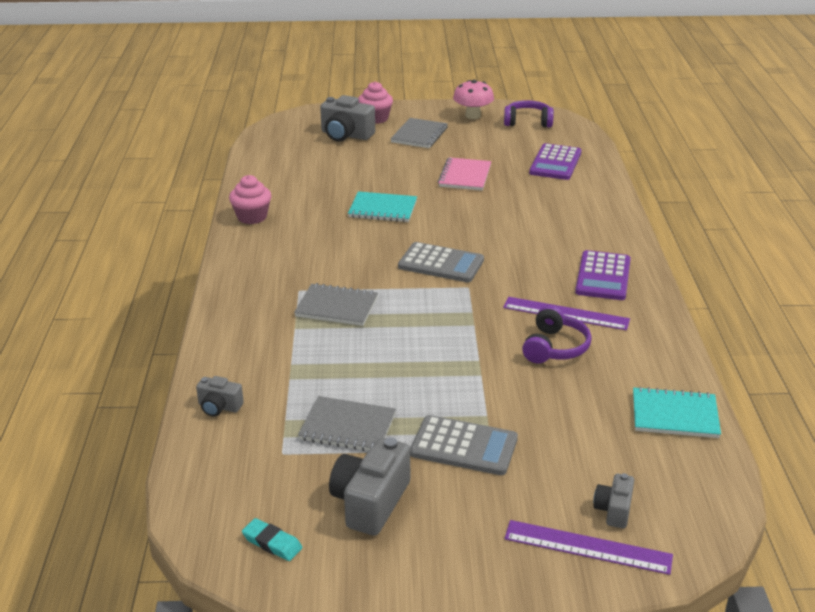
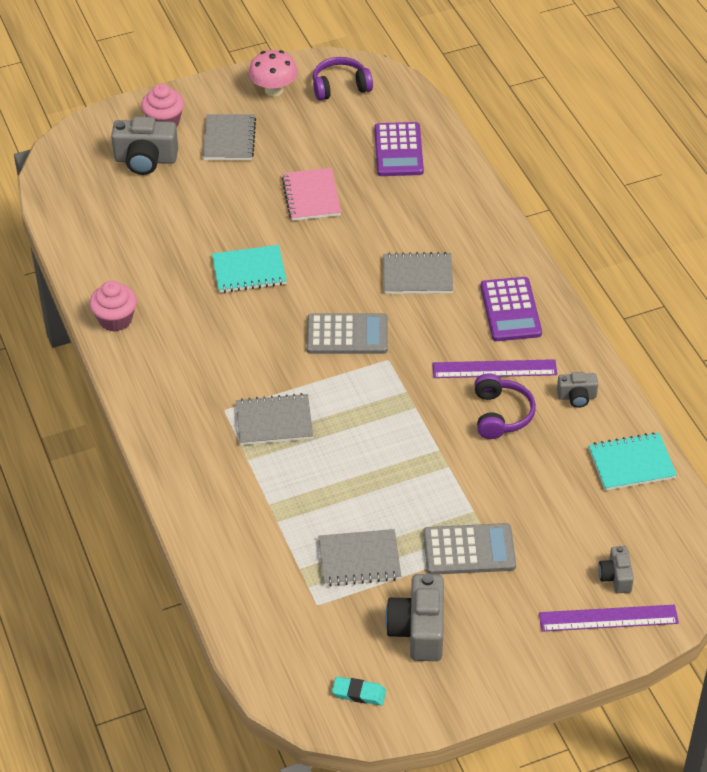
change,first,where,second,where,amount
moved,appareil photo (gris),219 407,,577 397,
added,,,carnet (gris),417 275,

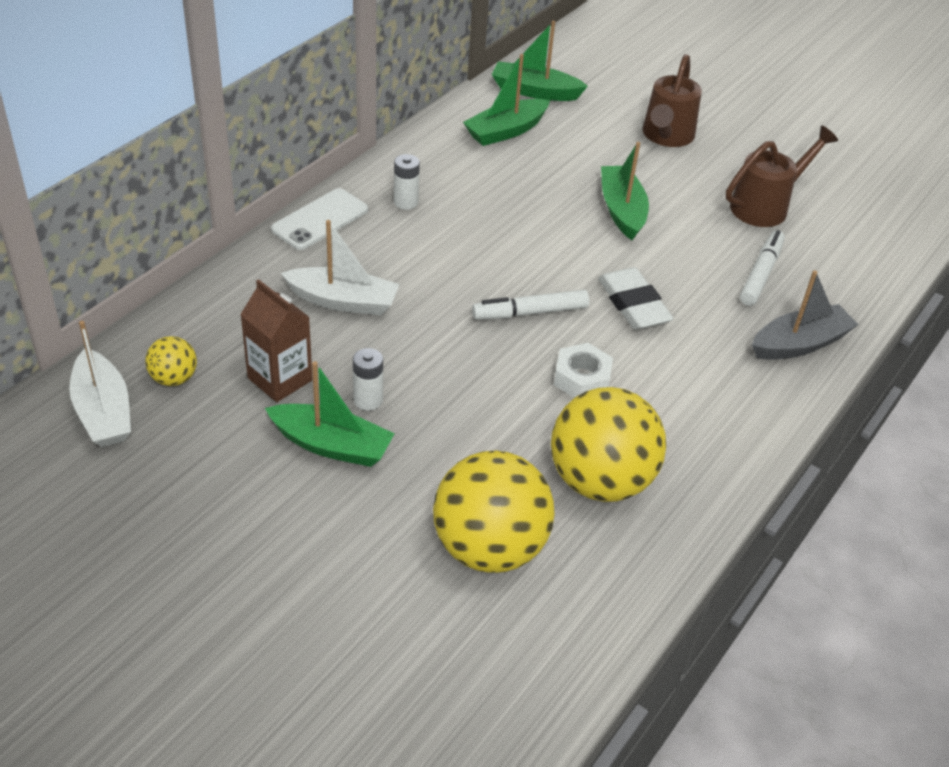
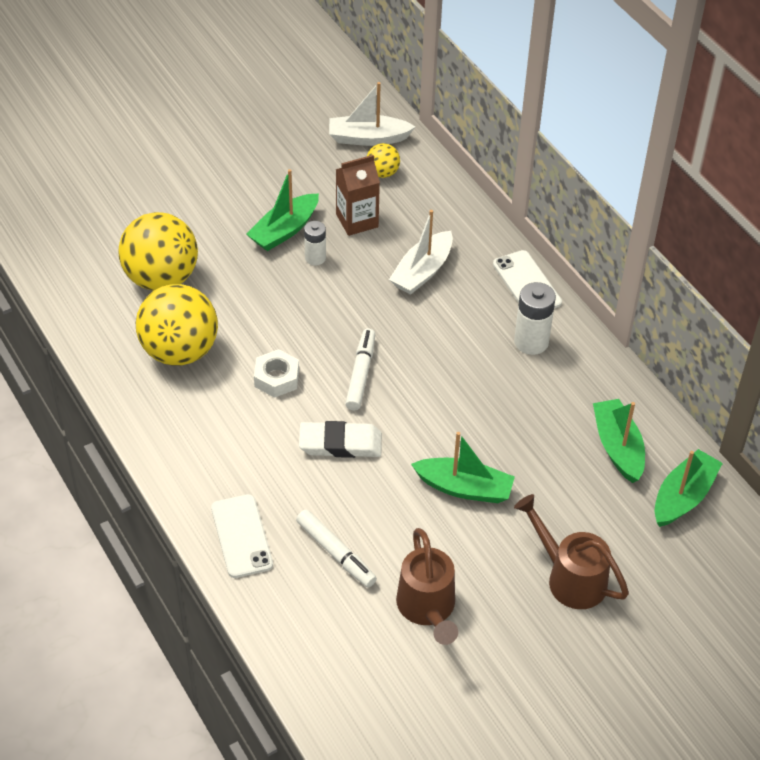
change,first,where,second,where,amount
resized,pile (blanc),406 202,,531 342,x1.58
replaced,bateau (gris),799 344,téléphone (blanc),241 536,

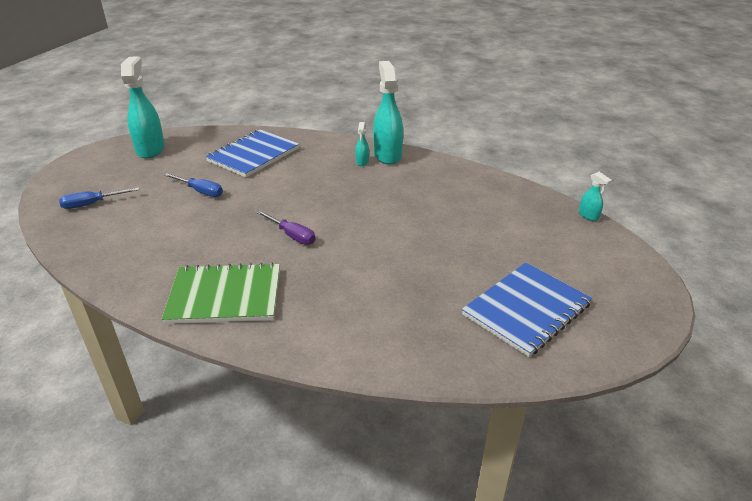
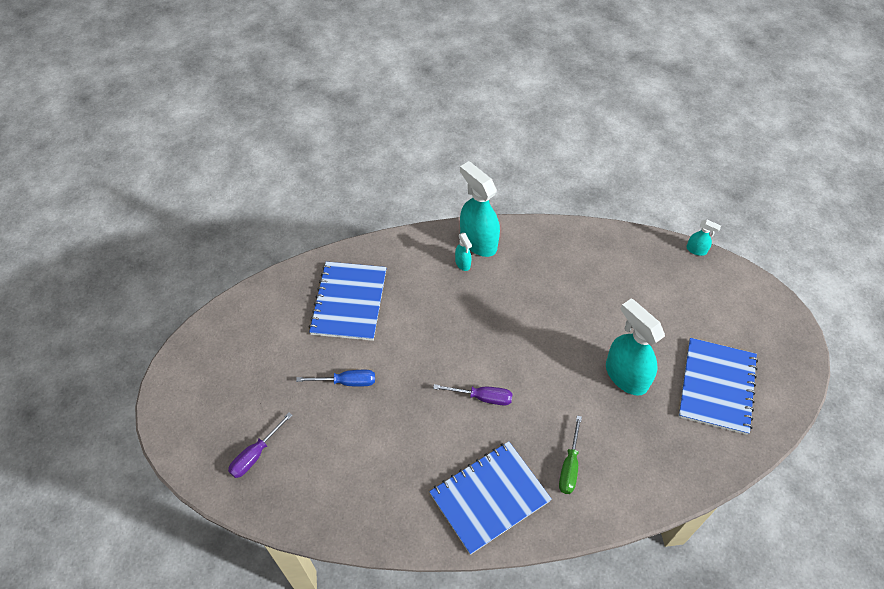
change,first,where,second,where,amount
moved,vaporisateur (turquoise),150 149,,626 375,
recoloured,tournevis (bleu),92 204,tournevis (violet),255 454,
recoloured,carnet (vert),225 296,carnet (bleu),489 497,
added,,,tournevis (vert),569 466,

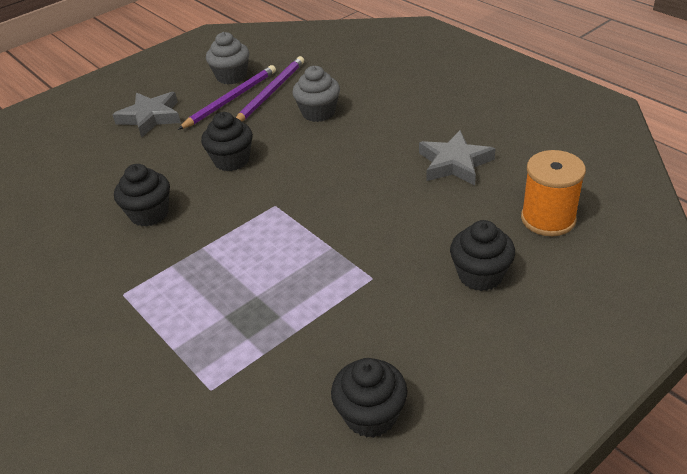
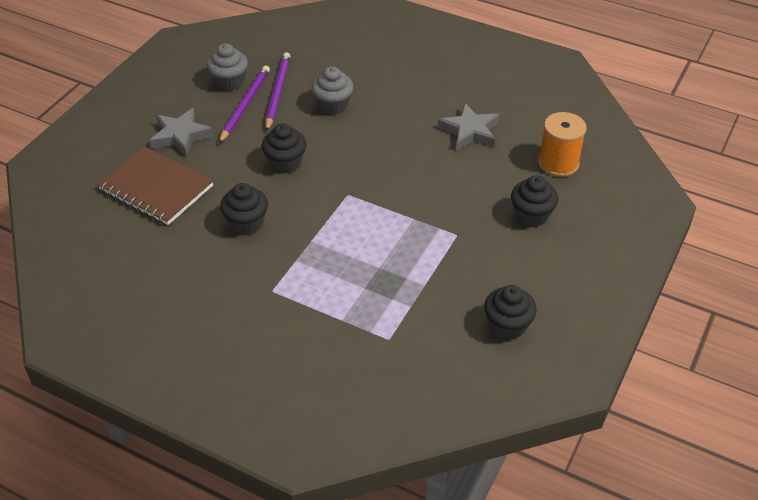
change,first,where,second,where,amount
added,,,carnet (marron),156 188,

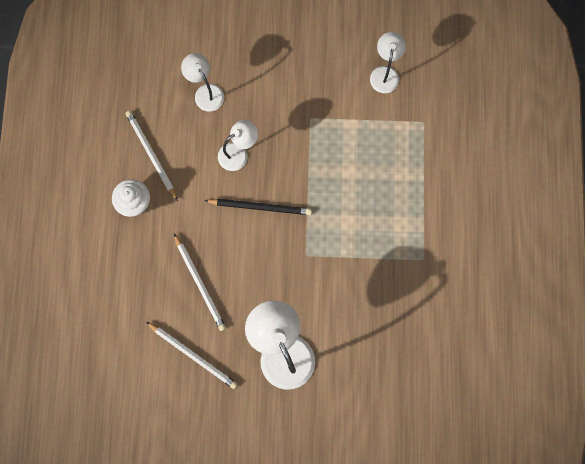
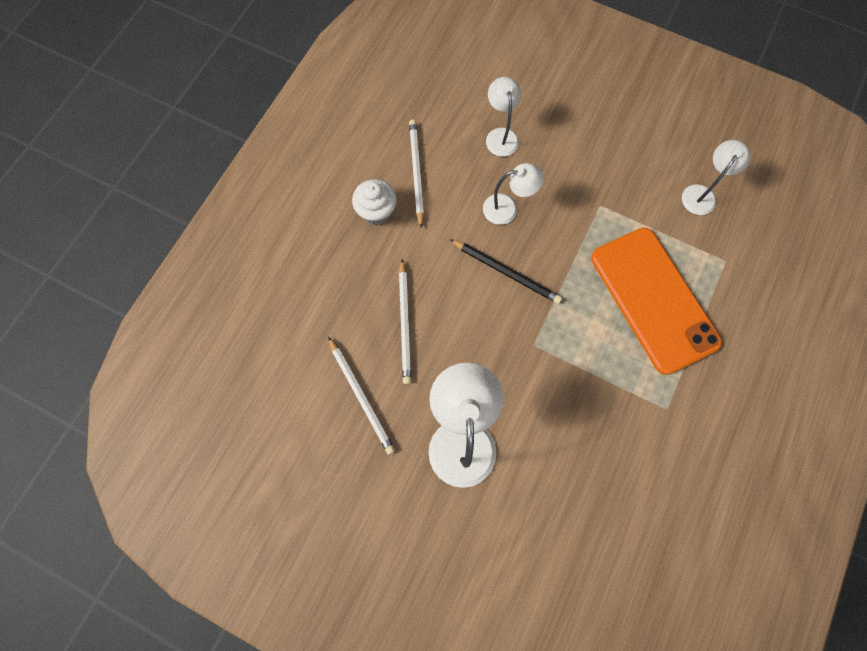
change,first,where,second,where,amount
added,,,téléphone (orange),653 299,

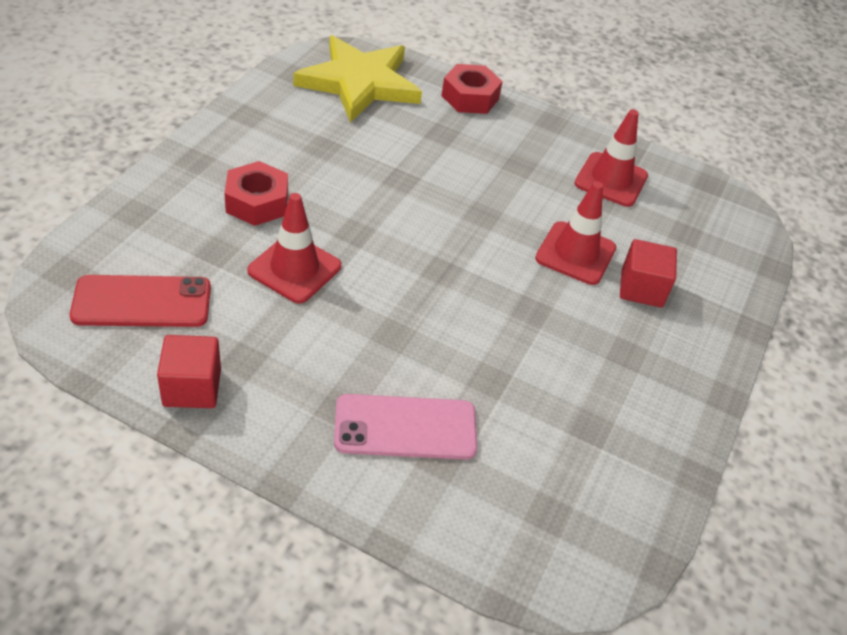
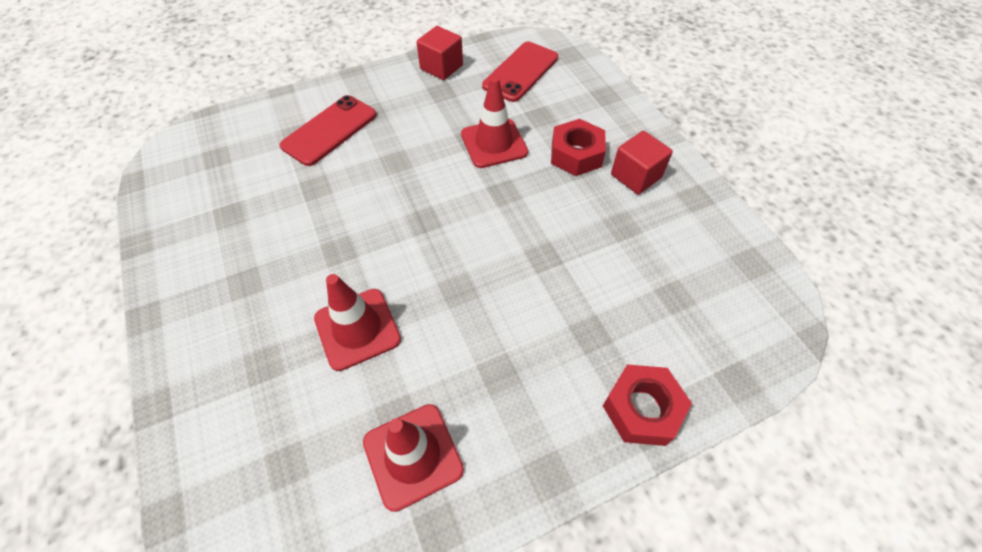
change,first,where,second,where,amount
removed,étoile (jaune),359 83,,,
moved,cube (rouge),641 288,,636 176,
recoloured,téléphone (rose),405 427,téléphone (rouge),330 130,

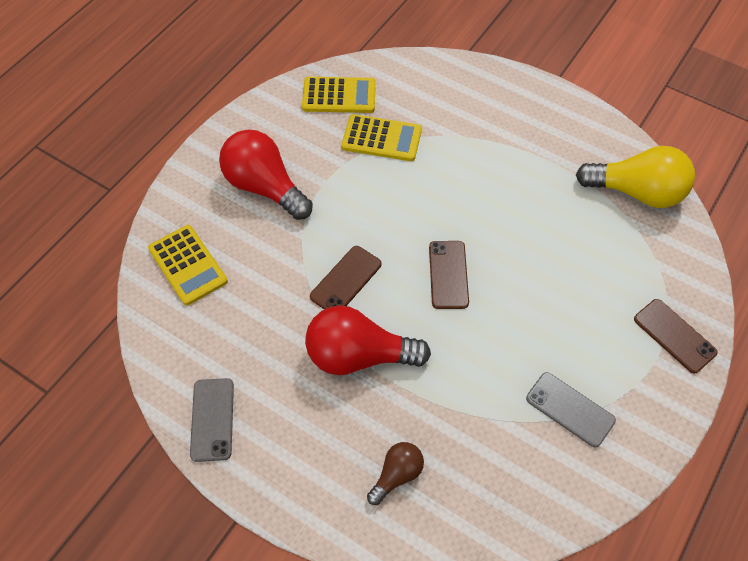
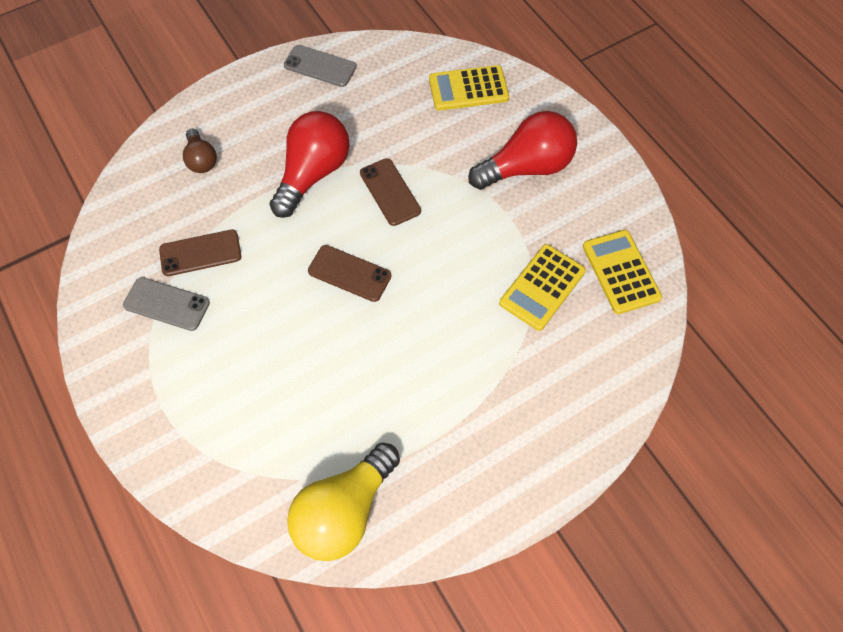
change,first,where,second,where,amount
turned,calculatrice (jaune),339 96,,621 272,135 degrees clockwise
moved,téléphone (marron),674 336,,200 253,
turned,téléphone (gris),570 409,,166 304,45 degrees clockwise

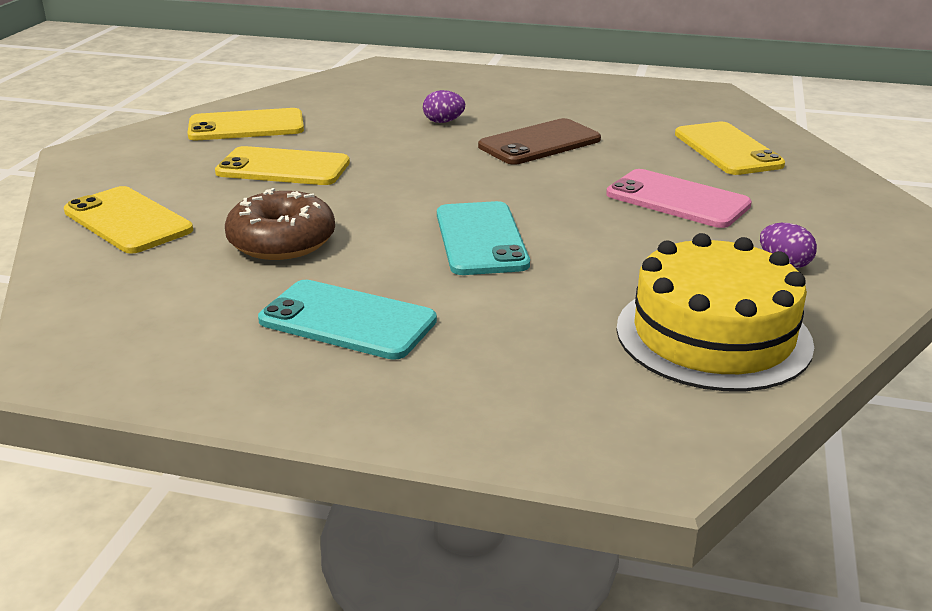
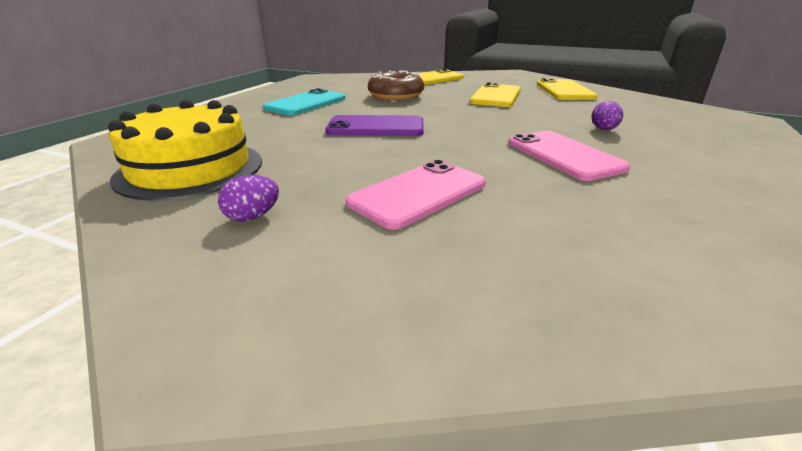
change,first,where,second,where,amount
recoloured,téléphone (marron),539 143,téléphone (rose),564 155,
removed,téléphone (jaune),727 149,,,
recoloured,téléphone (turquoise),480 239,téléphone (violet),376 127,

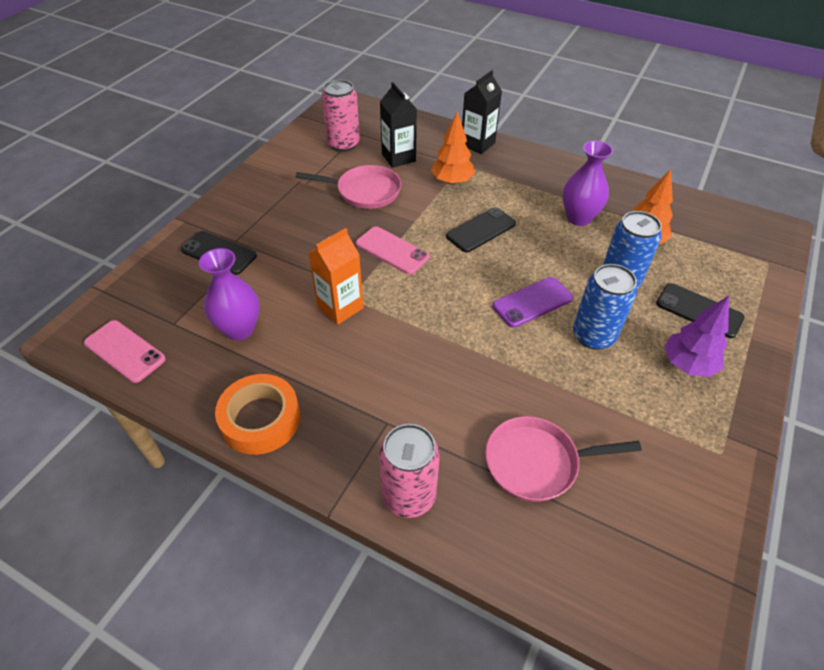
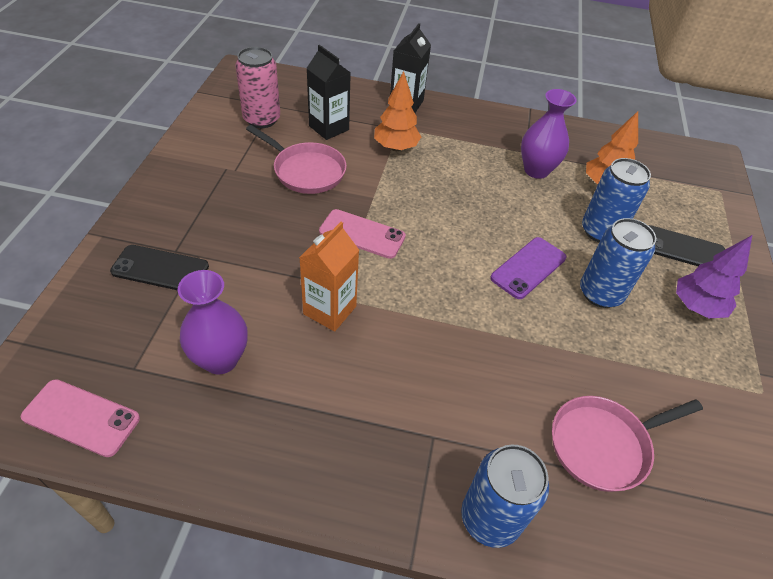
change,first,where,second,where,amount
turned,poêle (rose),364 191,,306 171,45 degrees clockwise
removed,téléphone (noir),481 230,,,
removed,ruban adhésif (orange),260 419,,,
recoloured,canette (rose),409 495,canette (bleu),490 518,

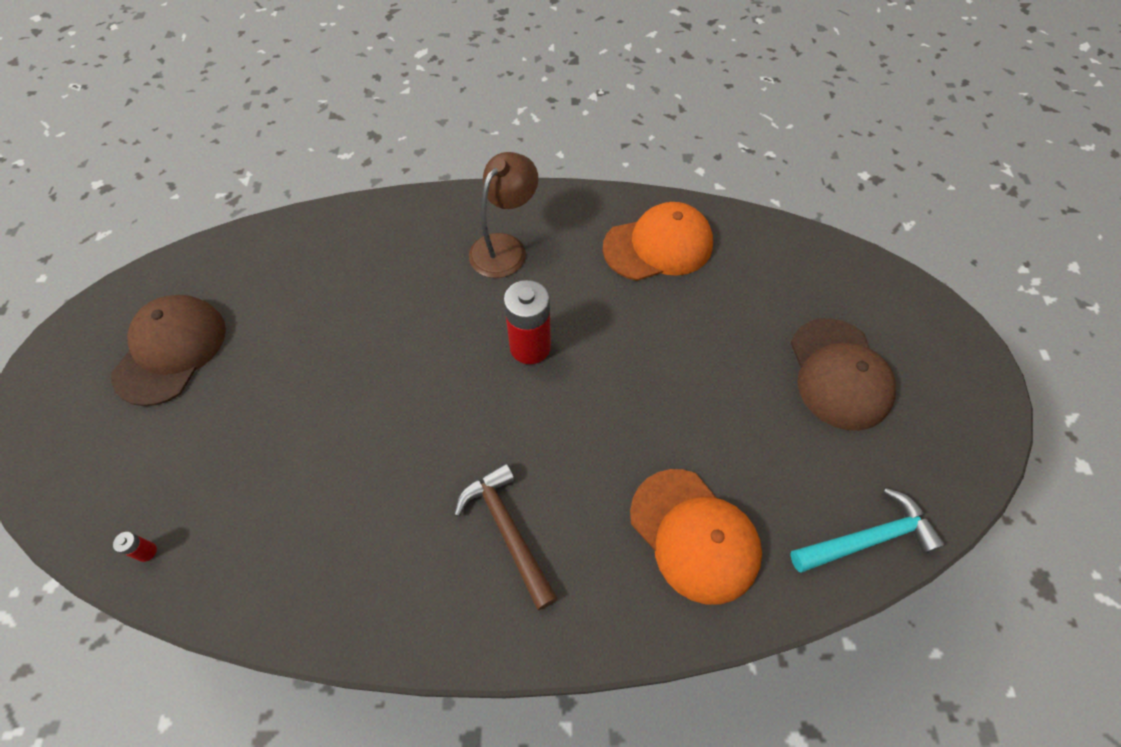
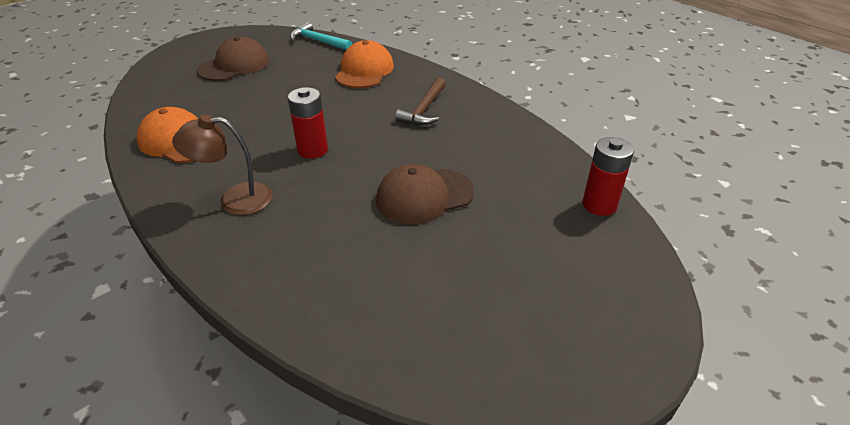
change,first,where,second,where,amount
moved,casquette (marron),171 351,,424 196,
resized,pile (rouge),146 552,,599 205,x2.46

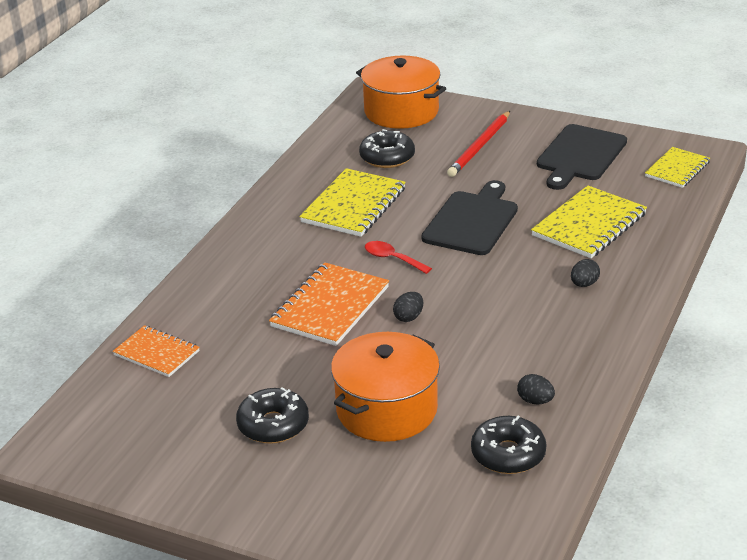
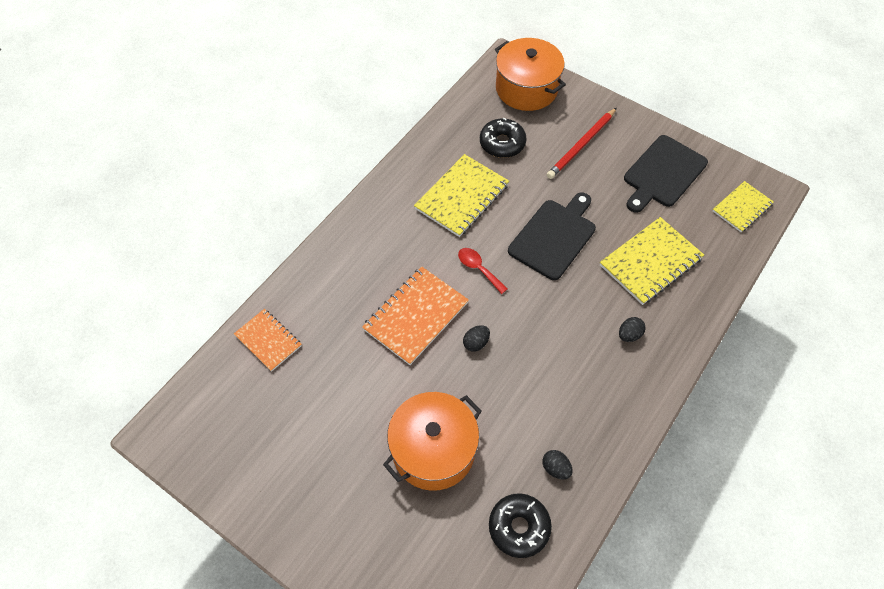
change,first,where,second,where,amount
removed,beignet (noir),273 425,,,

